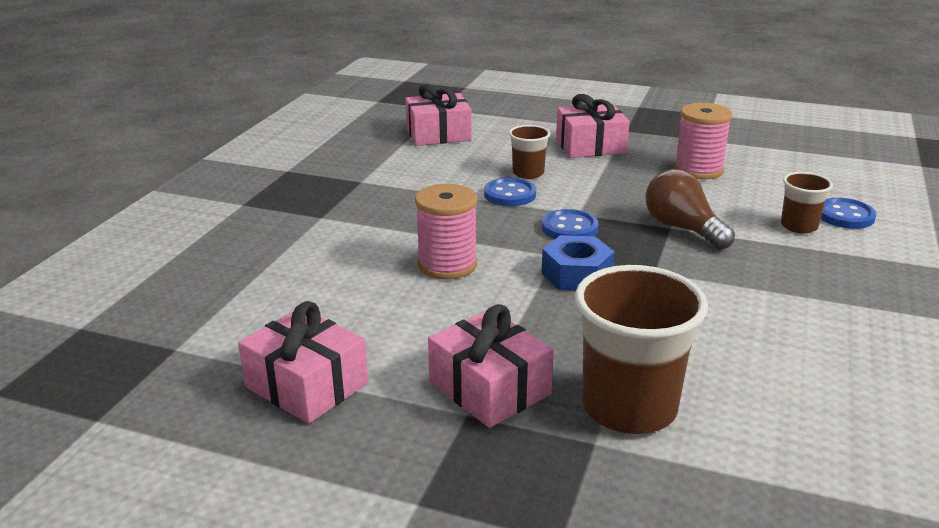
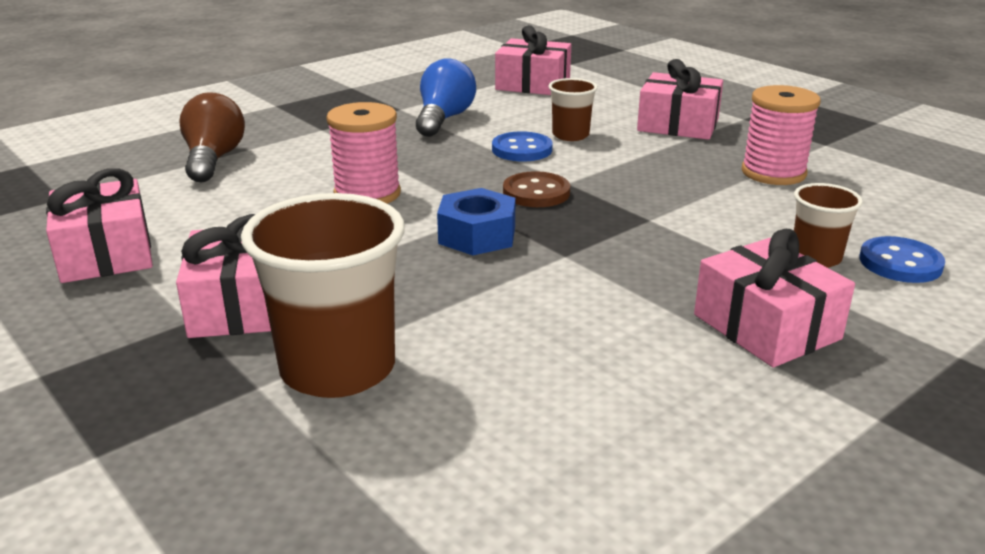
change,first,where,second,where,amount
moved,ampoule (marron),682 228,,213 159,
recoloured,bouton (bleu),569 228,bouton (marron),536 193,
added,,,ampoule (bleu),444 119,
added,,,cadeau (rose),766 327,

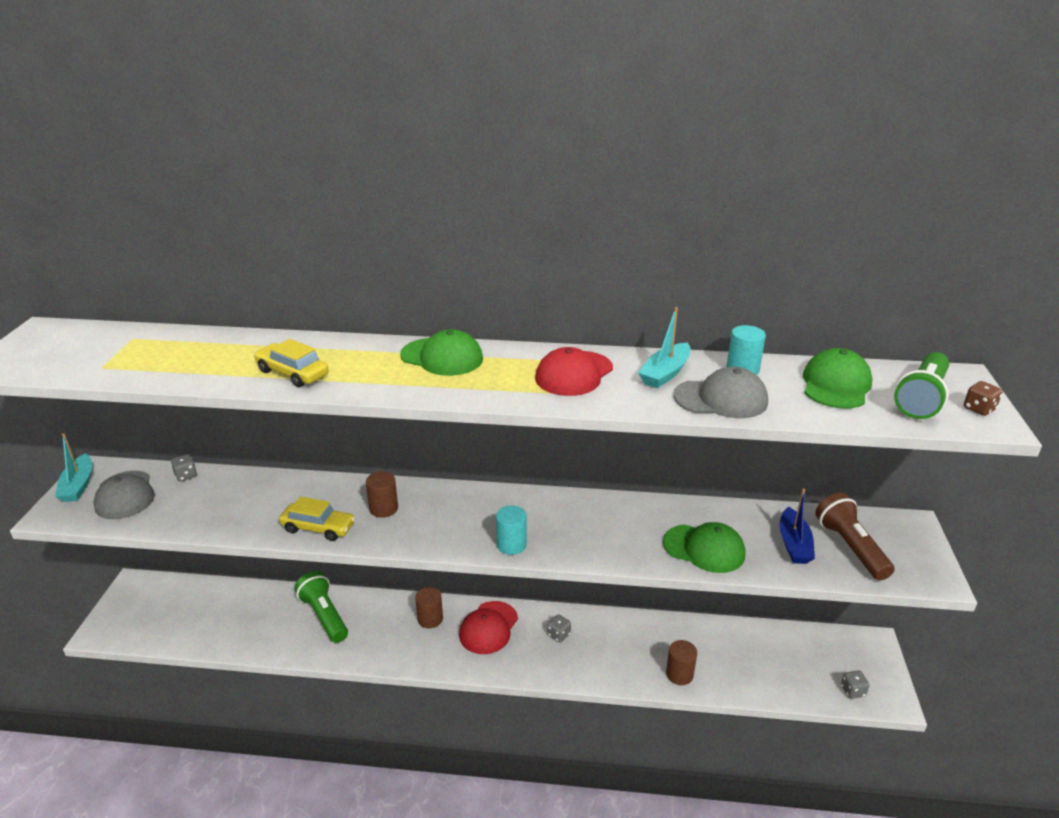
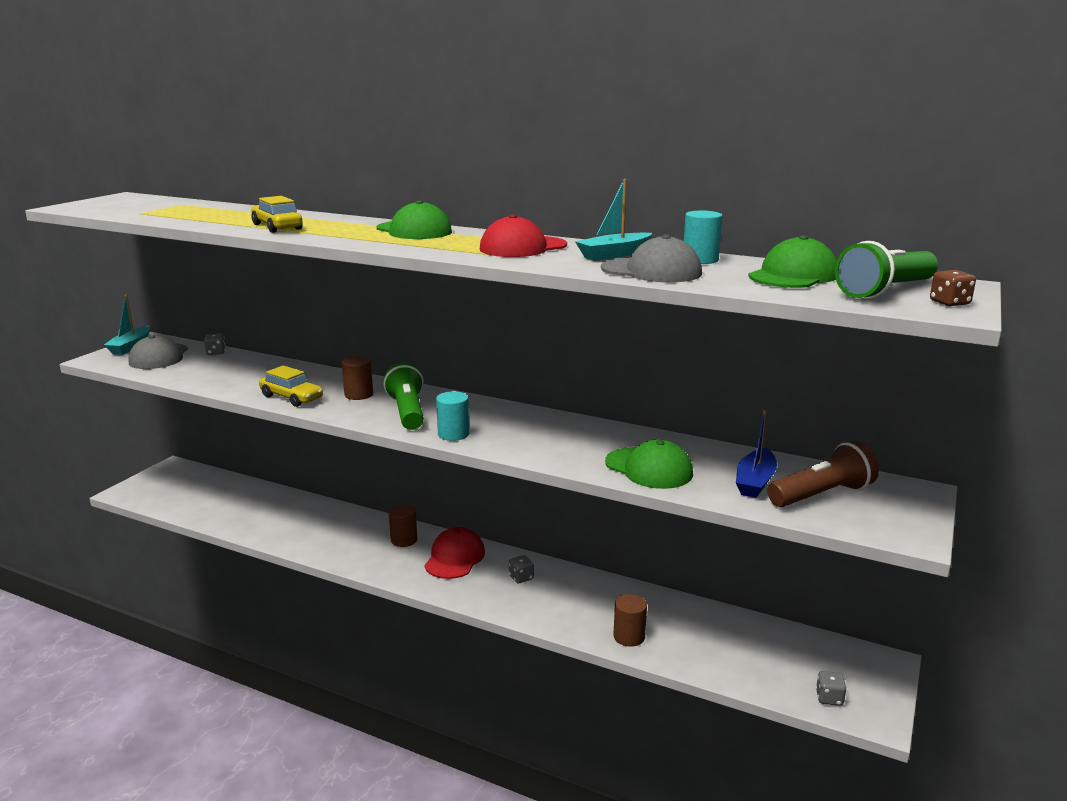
change,first,where,second,where,amount
turned,lampe de poche (marron),850 547,,822 495,60 degrees clockwise
moved,lampe de poche (vert),324 616,,407 412,
turned,casquette (rouge),488 628,,455 558,150 degrees clockwise

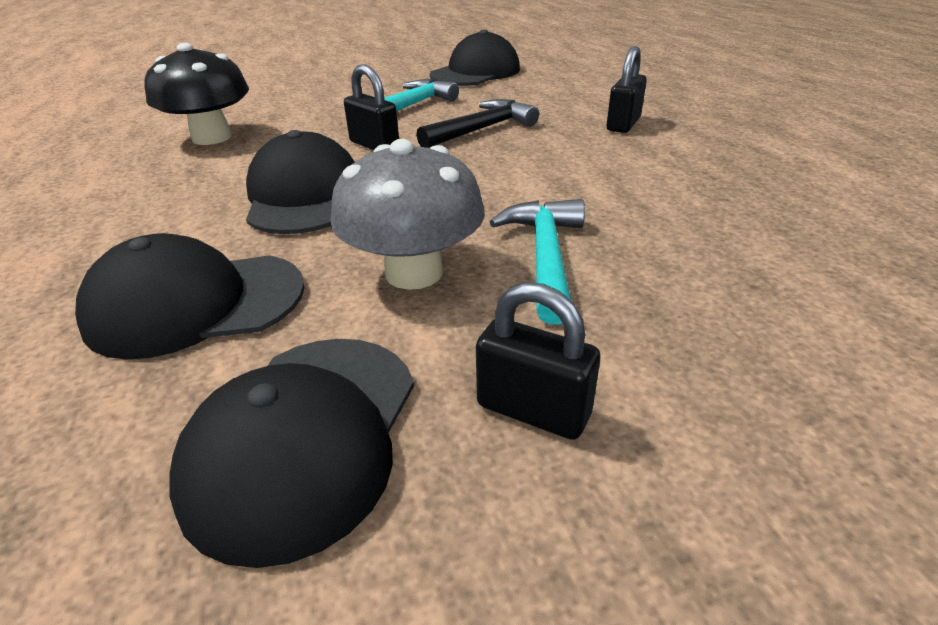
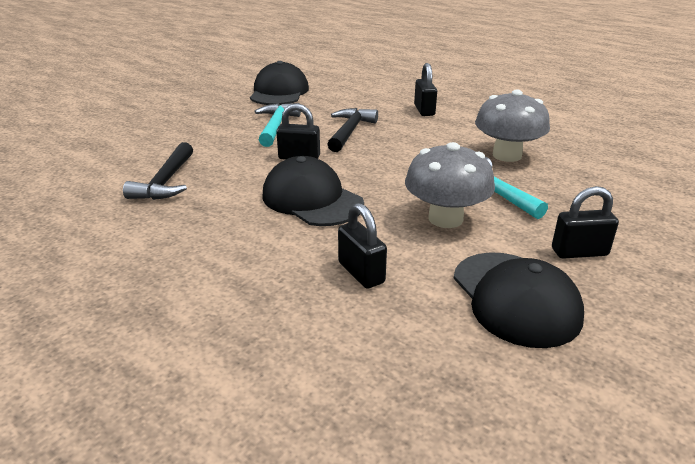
change,first,where,second,where,amount
replaced,champignon (noir),212 137,marteau (noir),166 182,
replaced,casquette (noir),195 303,cadenas (noir),361 273,
added,,,champignon (gris),507 155,

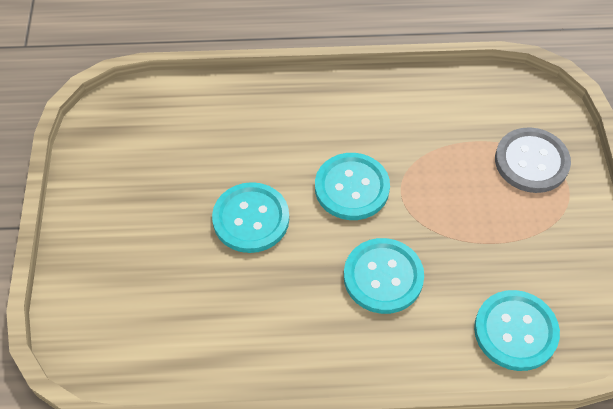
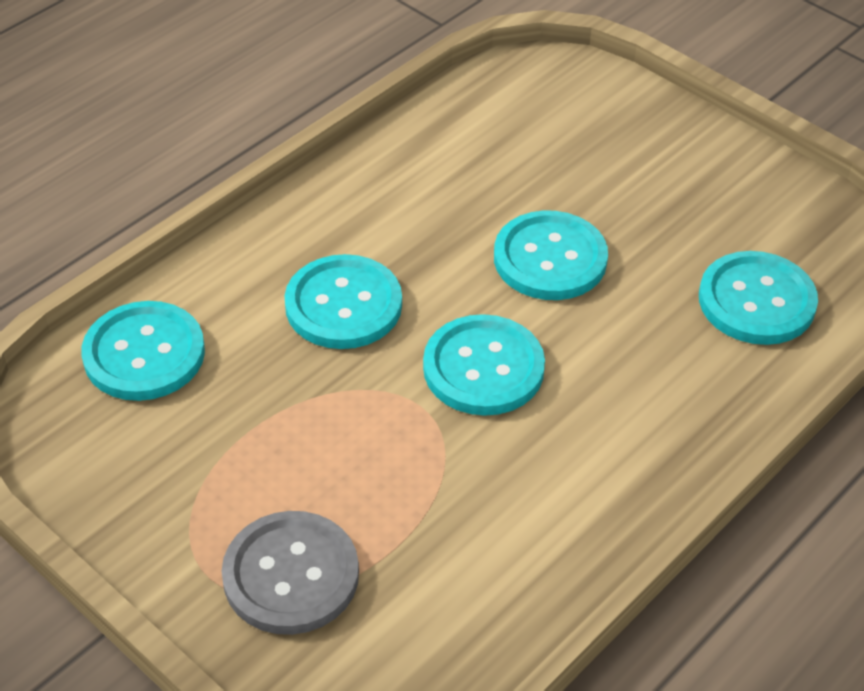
change,first,where,second,where,amount
added,,,bouton (turquoise),756 301,

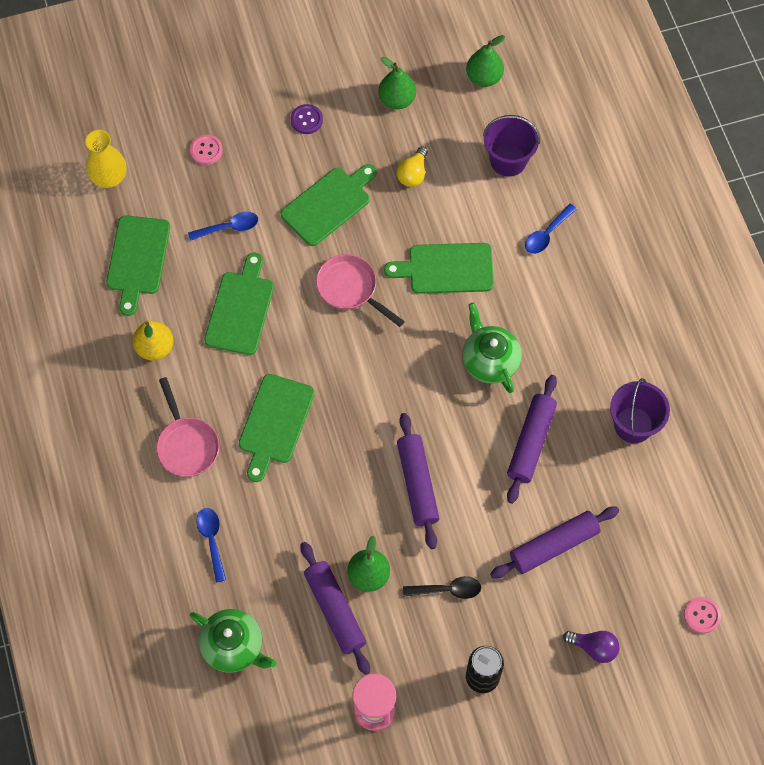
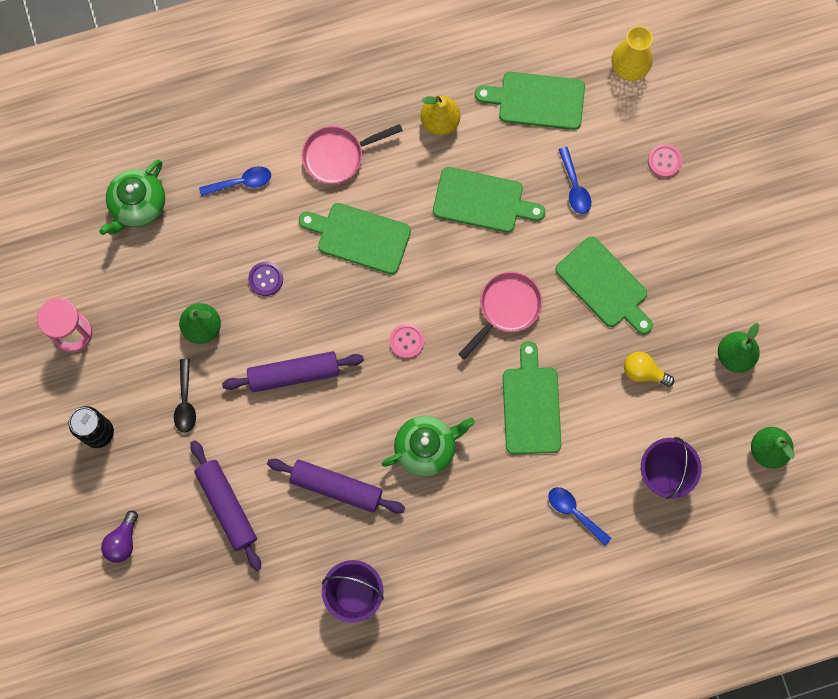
change,first,where,second,where,amount
moved,bouton (violet),306 120,,266 279,
removed,rouleau à pâtisserie (violet),335 610,,,
moved,bouton (rose),701 615,,406 341,

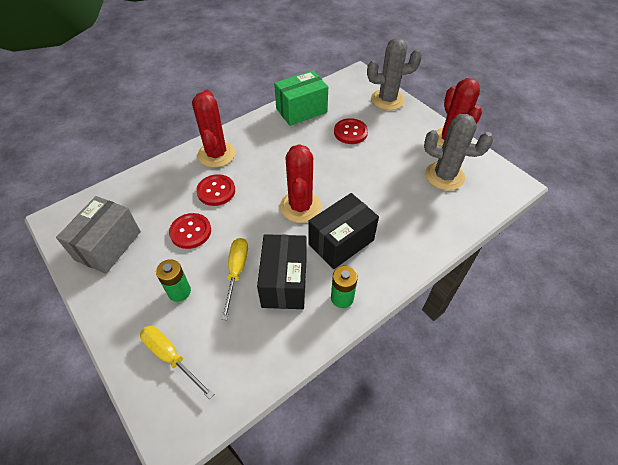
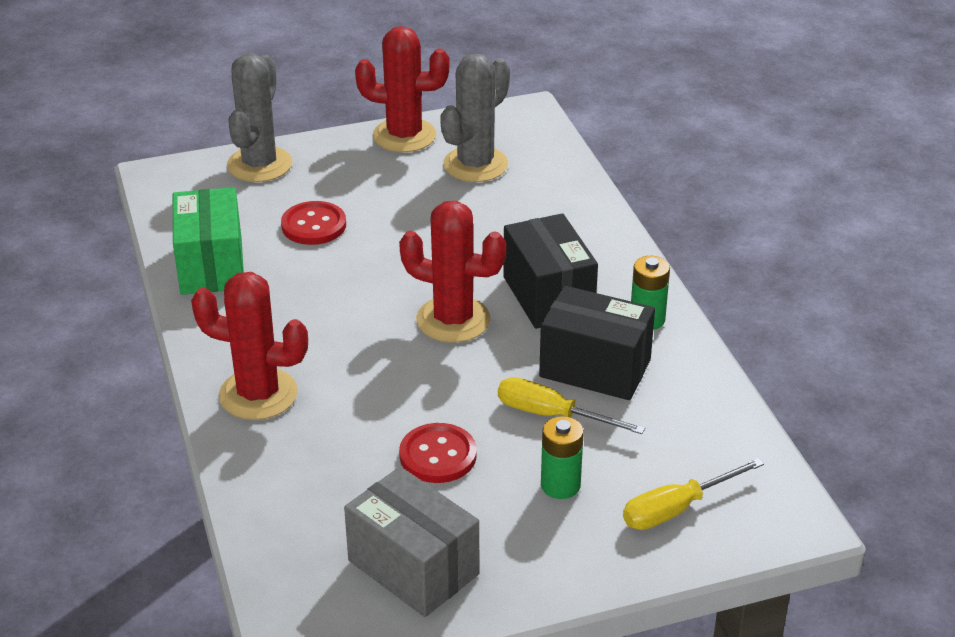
change,first,where,second,where,amount
removed,bouton (rouge),216 191,,,

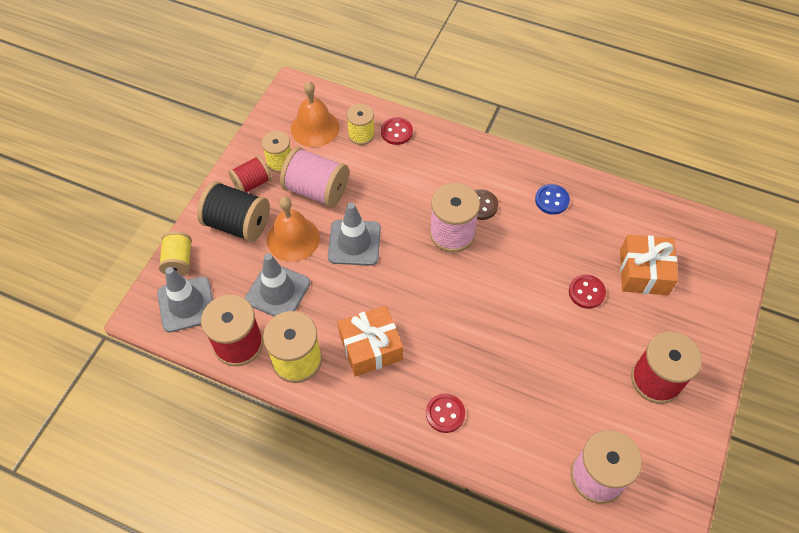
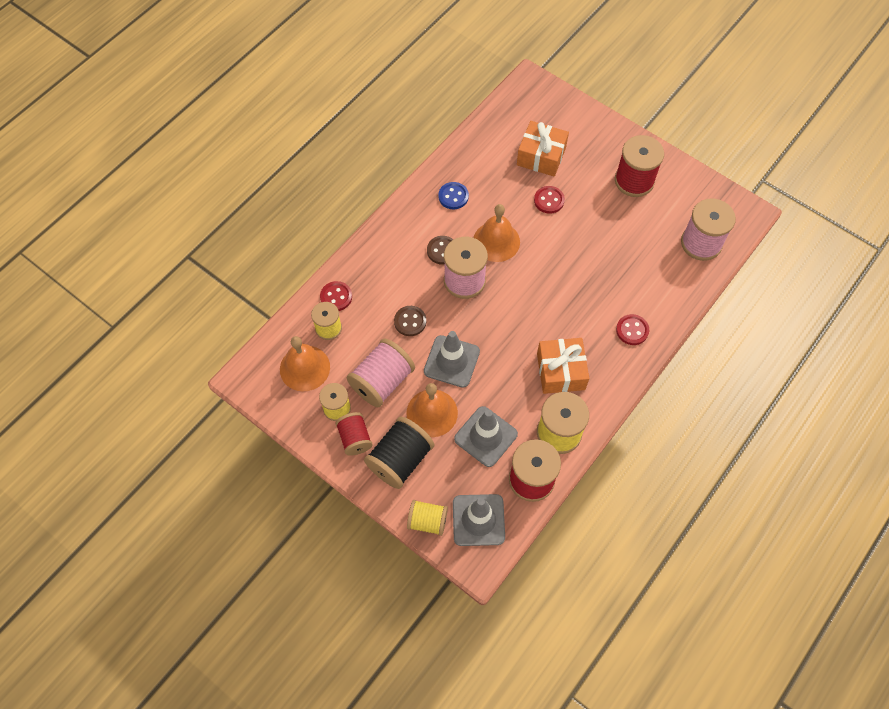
change,first,where,second,where,amount
added,,,cloche (orange),496 241,
added,,,bouton (marron),410 321,

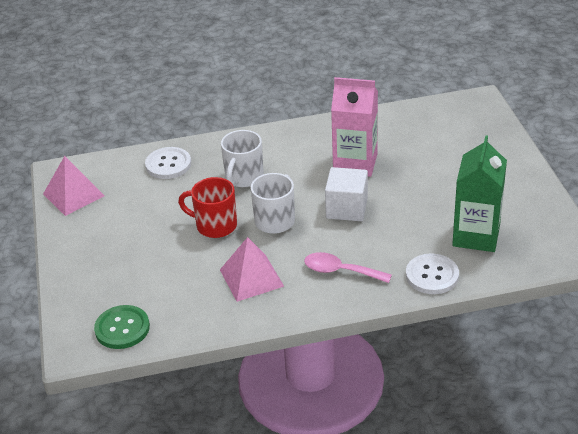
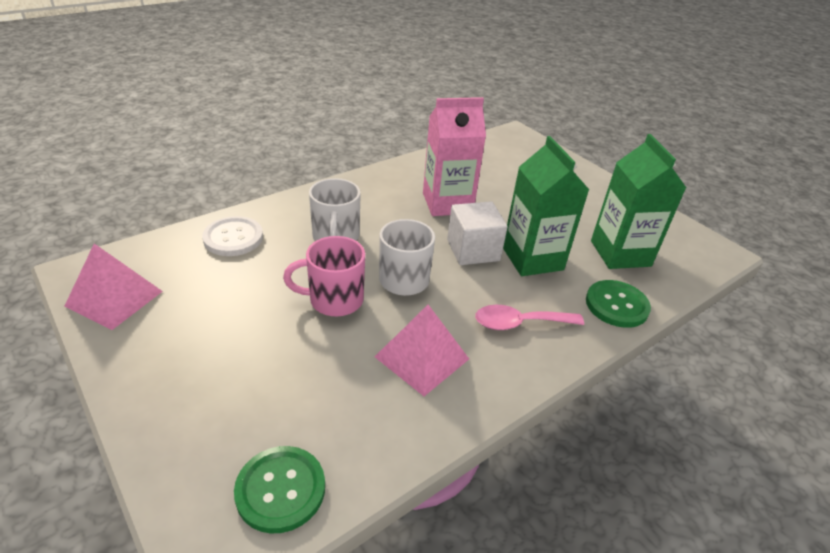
change,first,where,second,where,amount
recoloured,tasse (rouge),215 225,tasse (rose),334 300,
recoloured,bouton (blanc),432 275,bouton (vert),616 305,
added,,,brique de lait (vert),532 258,

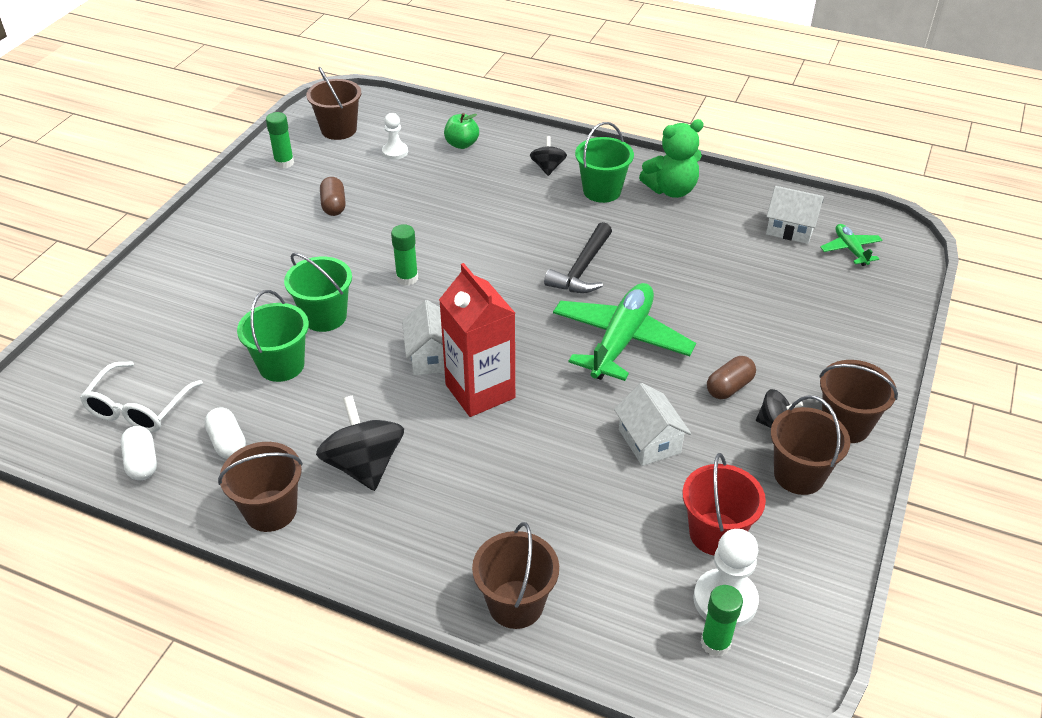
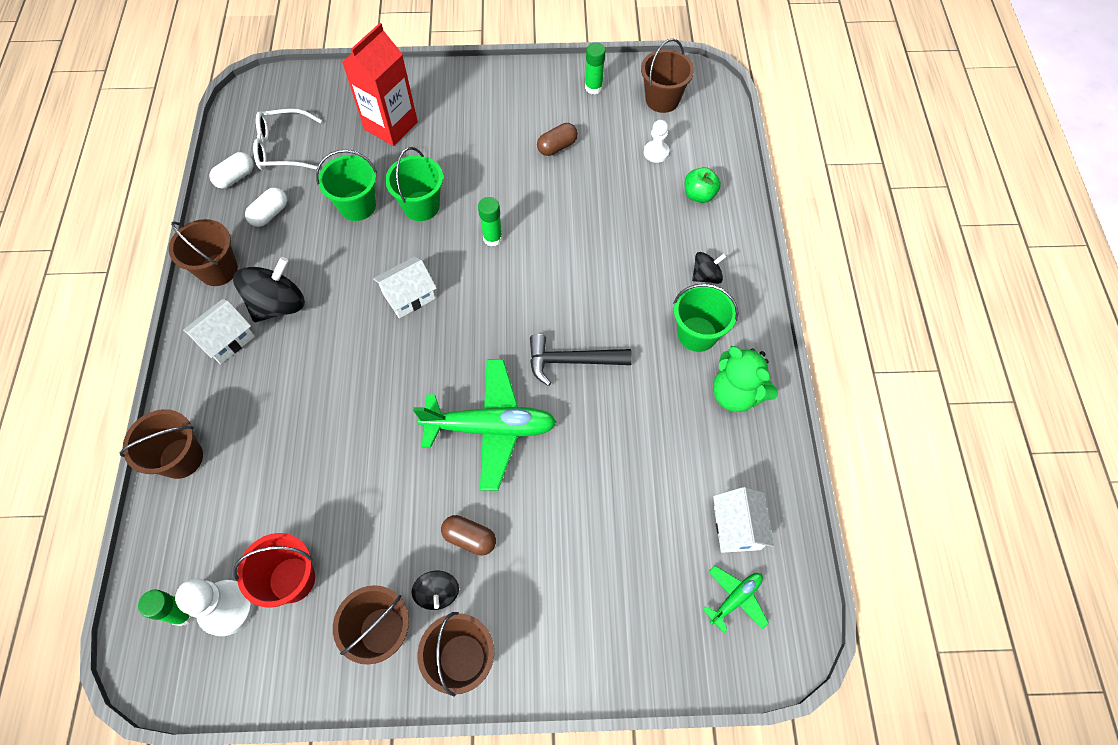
change,first,where,second,where,amount
moved,brique de lait (rouge),480 391,,391 125,
moved,maison (blanc),649 441,,227 339,

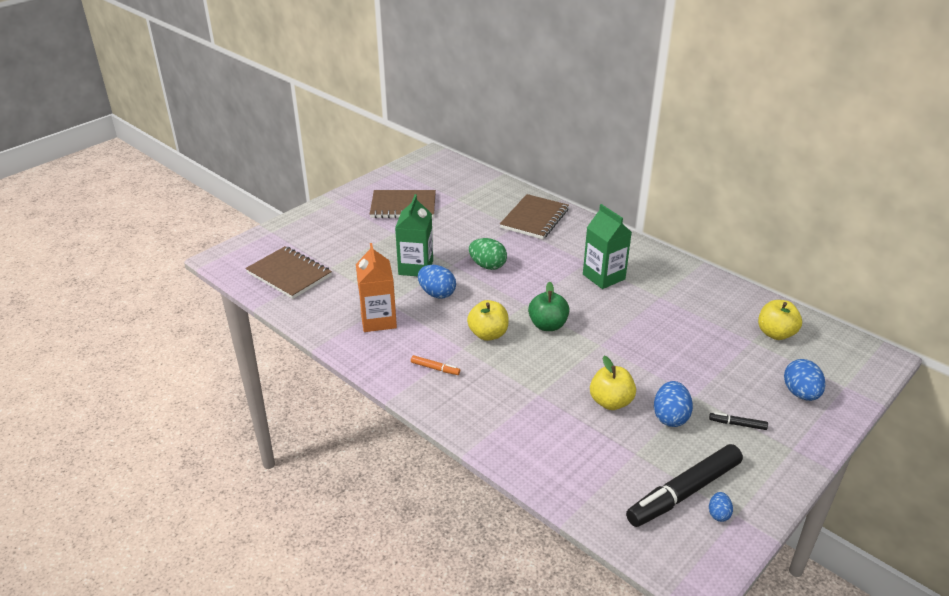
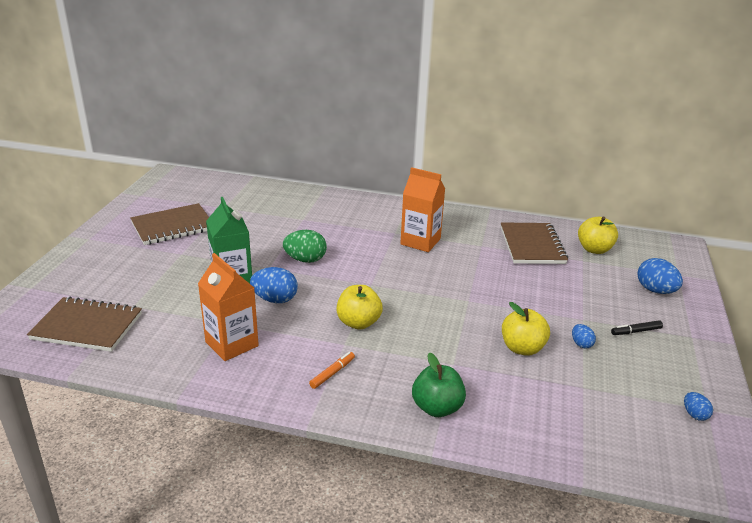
change,first,where,second,where,amount
moved,carnet (marron),534 219,,532 245,
recoloured,brique de lait (vert),603 277,brique de lait (orange),420 241,
moved,pomme (vert),547 325,,437 408,
turned,feutre (orange),435 368,,332 373,45 degrees counterclockwise
resized,œuf (bleu),670 417,,581 344,x0.55
removed,feutre (noir),684 492,,,

